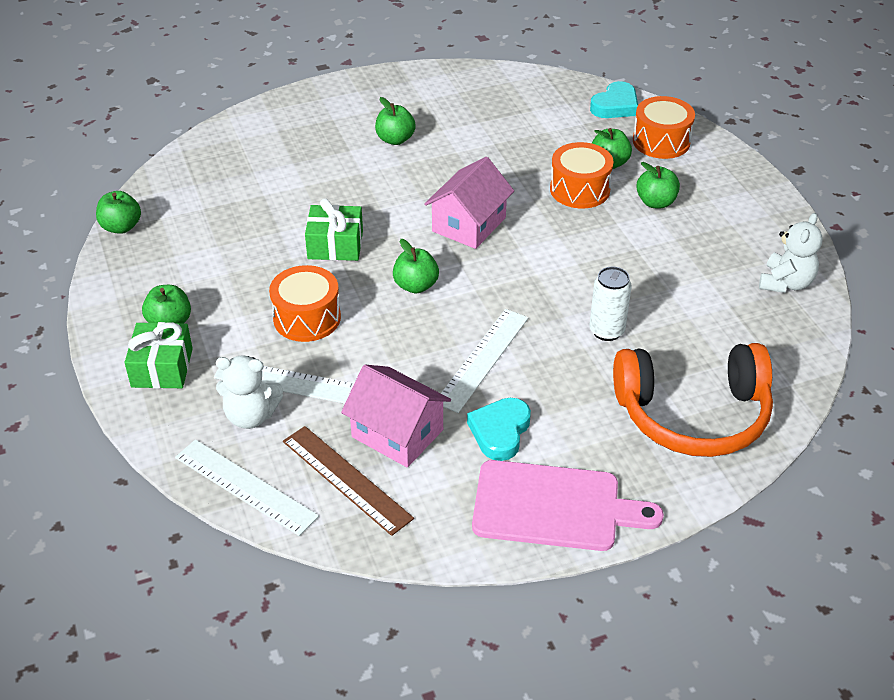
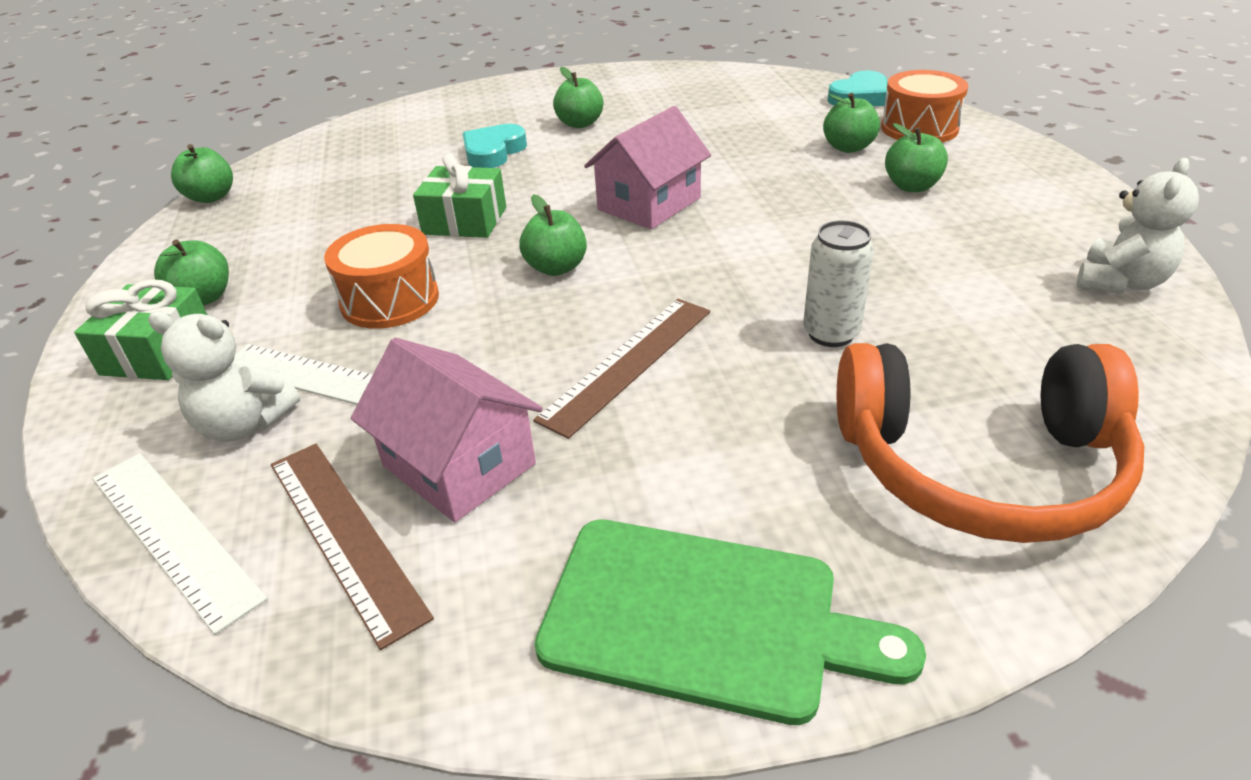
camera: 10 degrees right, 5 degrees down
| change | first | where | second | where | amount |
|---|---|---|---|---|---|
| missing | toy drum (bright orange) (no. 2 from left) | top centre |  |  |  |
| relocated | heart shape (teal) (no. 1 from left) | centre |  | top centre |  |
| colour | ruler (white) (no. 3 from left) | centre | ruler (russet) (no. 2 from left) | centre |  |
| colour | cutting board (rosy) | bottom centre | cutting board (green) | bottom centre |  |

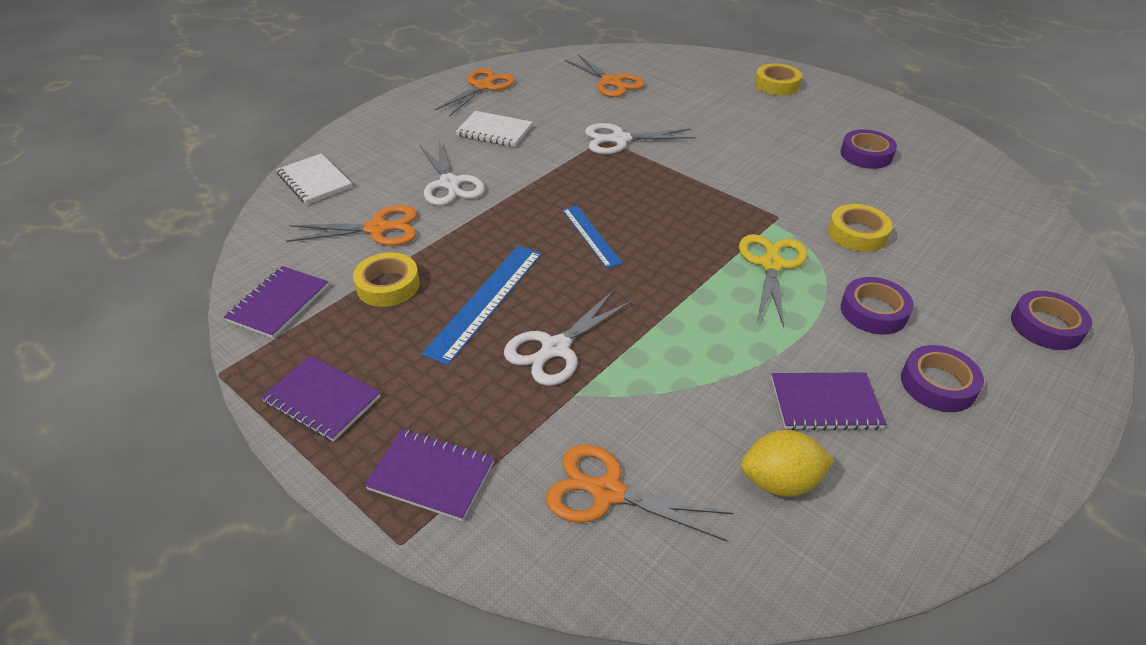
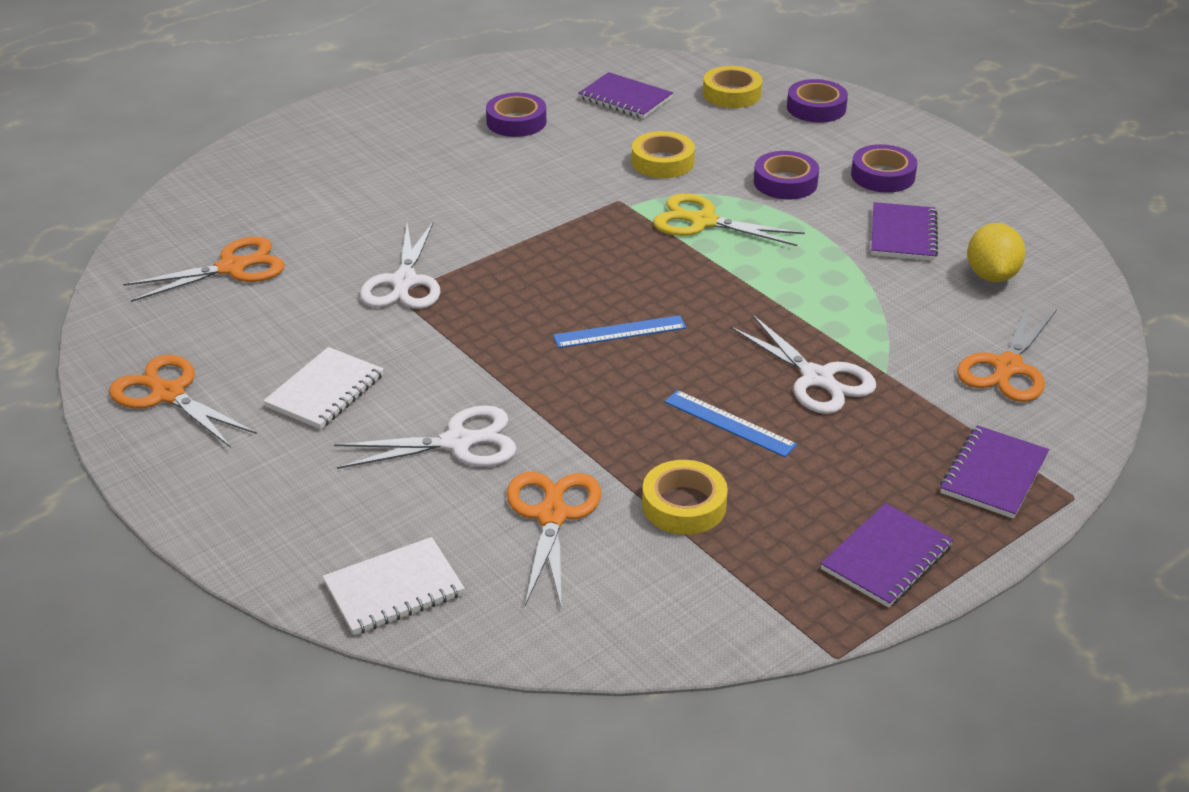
camera: 80 degrees left, 5 degrees down
| change | first | where | second | where | amount |
|---|---|---|---|---|---|
| relocated | notepad (purple) (no. 1 from left) | middle left |  | top centre |  |
| relocated | sticky tape (yellow) (no. 2 from left in the first image) | top right | sticky tape (yellow) (no. 3 from left) | top centre |  |
| size | ruler (cobalt) (no. 1 from left in the first image) | centre | ruler (cobalt) (no. 2 from left) | centre | x0.63 |

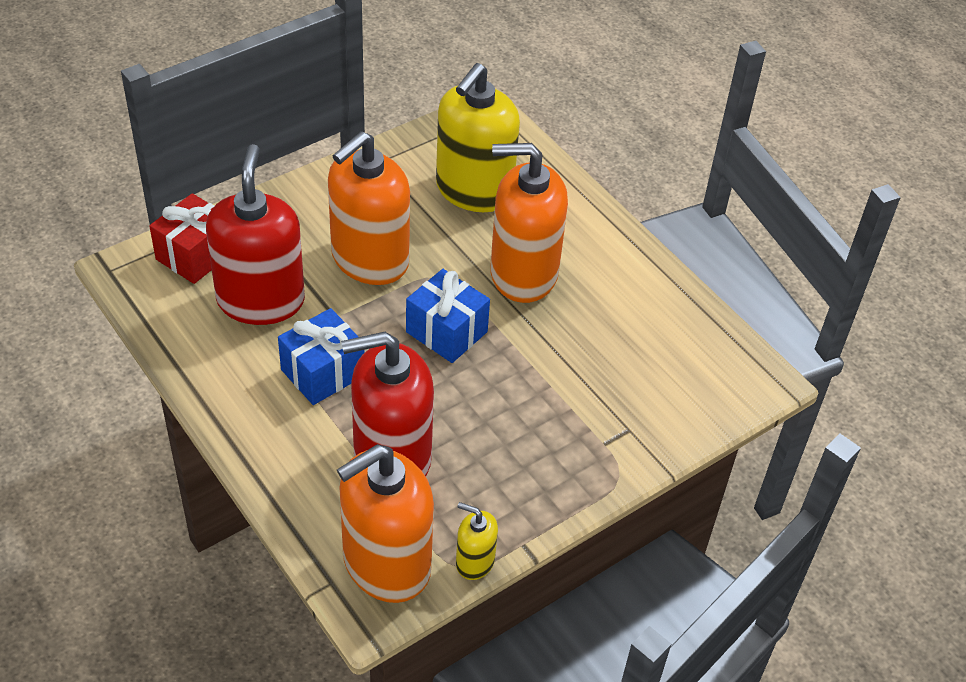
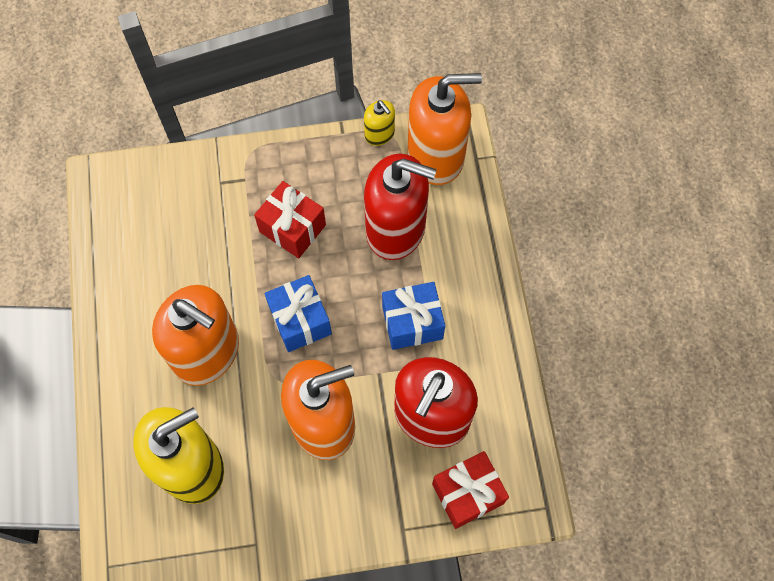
camera: 150 degrees left, 20 degrees up
| change | first | where | second | where | amount |
|---|---|---|---|---|---|
| appeared |  |  | wrapped gift (crimson) (no. 1 from left) | centre |  |

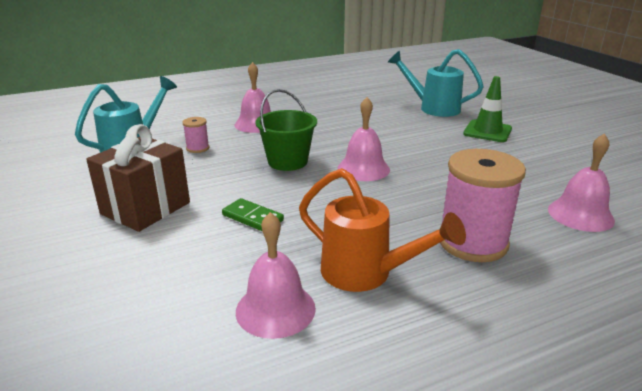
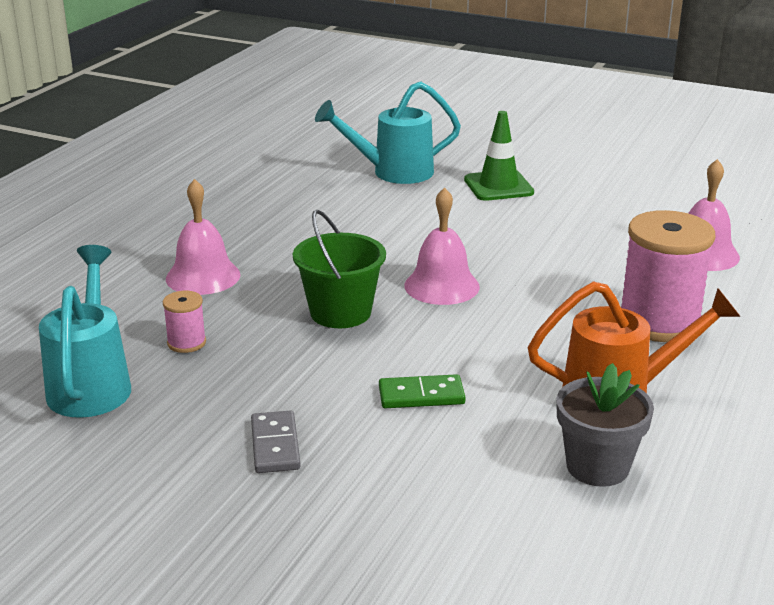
camera: 40 degrees left, 0 degrees up
| change | first | where | second | where | amount |
|---|---|---|---|---|---|
| exchanged | wrapped gift (russet) | middle left | domino tile (grey) | bottom centre |  |
| exchanged | hand bell (rosy) (no. 2 from left) | bottom centre | potted plant (grey) | bottom right |  |

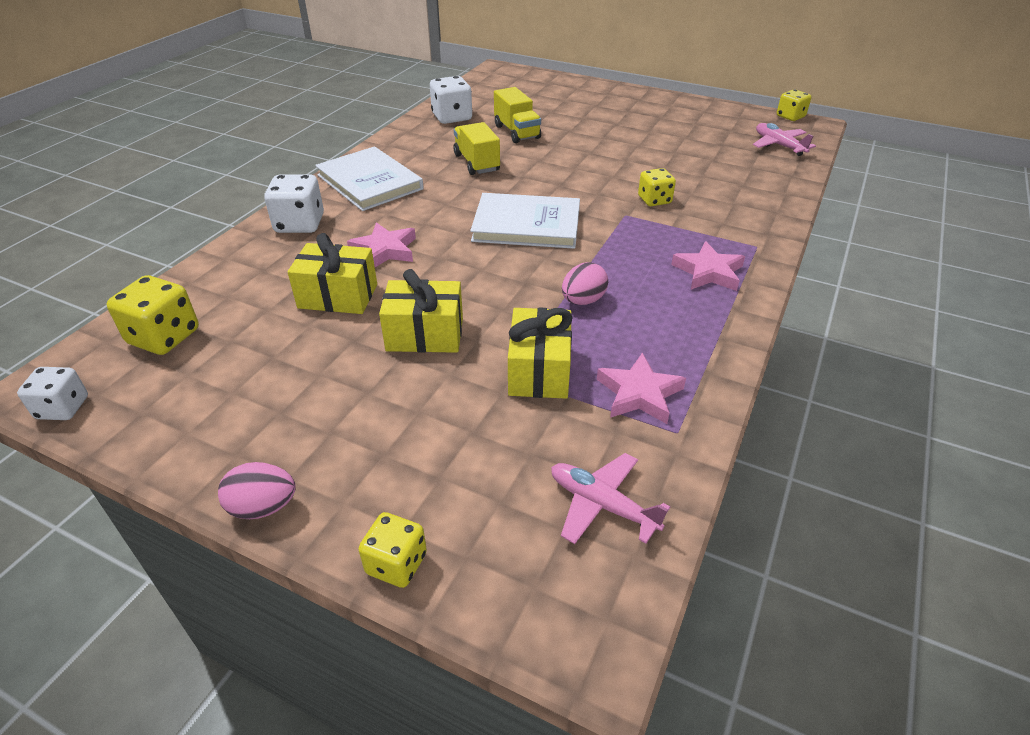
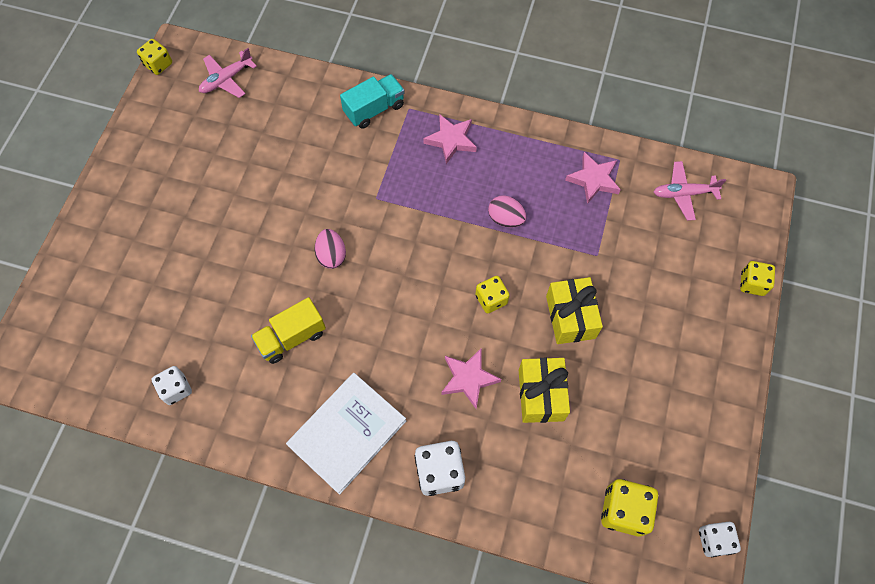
camera: 100 degrees left, 25 degrees up
| change | first | where | second | where | amount |
|---|---|---|---|---|---|
| missing | hardback (white) (no. 2 from left) | top centre |  |  |  |
| missing | toy truck (yellow) (no. 2 from left) | top centre |  |  |  |
| missing | wrapped gift (yellow) (no. 3 from left) | centre |  |  |  |
| appeared |  |  | toy truck (teal) | top centre |  |
| relocated | egg shape (rosy) (no. 1 from left) | bottom left |  | centre |  |
| relocated | dice (yellow) (no. 3 from left in the first image) | top centre | dice (yellow) (no. 2 from left) | centre |  |
| spun | toy plane (rosy) (no. 1 from left in the first image) | bottom centre | toy plane (rosy) (no. 2 from left) | top right | 60 degrees clockwise |
| size | dice (white) (no. 3 from left in the first image) | top centre | dice (white) (no. 1 from left) | middle left | x0.66 |

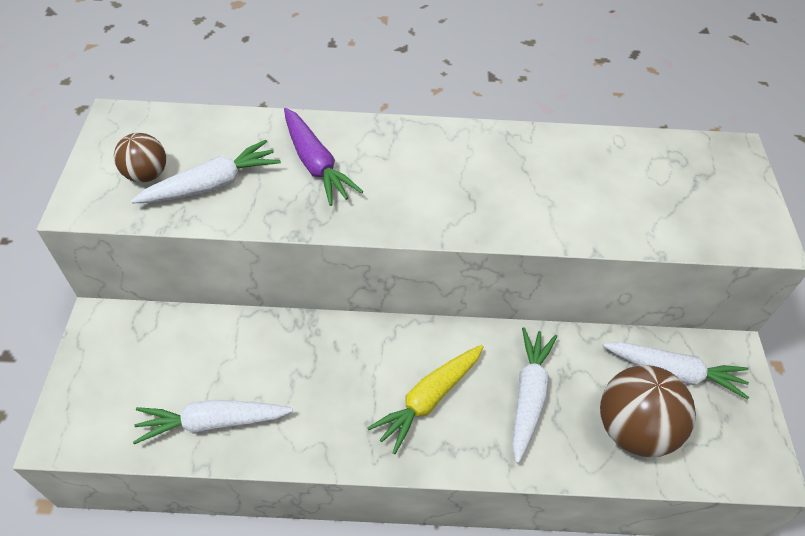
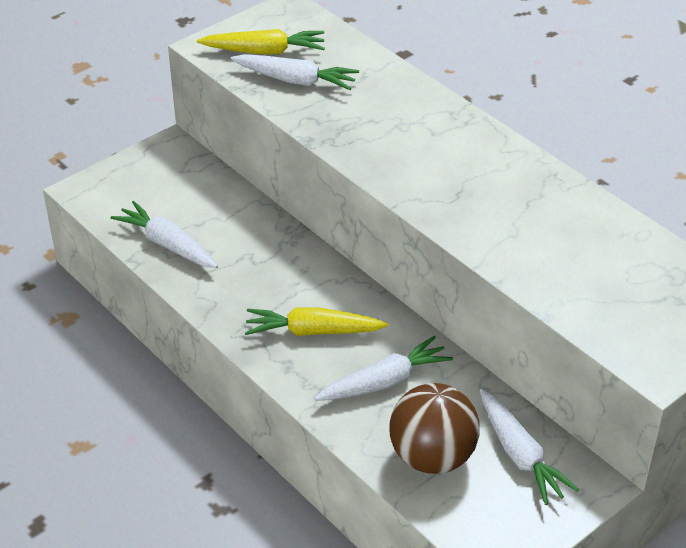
camera: 50 degrees right, 10 degrees down
| change | first | where | second | where | amount |
|---|---|---|---|---|---|
| missing | root vegetable (purple) | top centre |  |  |  |
| exchanged | play ball (russet) (no. 1 from left) | top left | root vegetable (yellow) (no. 1 from left) | top centre |  |

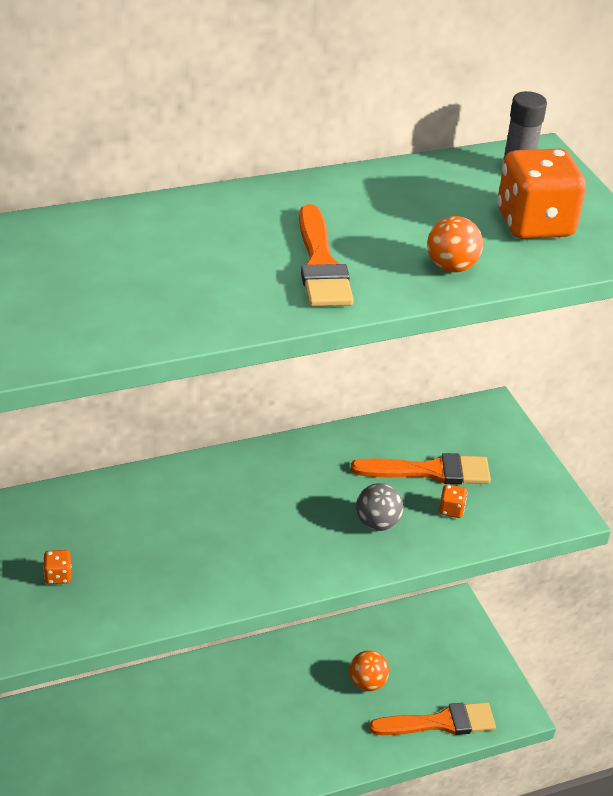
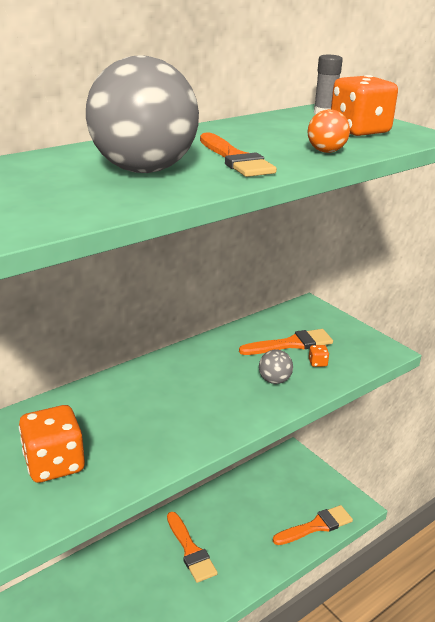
camera: 15 degrees left, 10 degrees down
| change | first | where | second | where | amount |
|---|---|---|---|---|---|
| missing | play ball (bright orange) (no. 1 from left) | bottom centre |  |  |  |
| appeared |  |  | play ball (grey) (no. 1 from left) | top left |  |
| appeared |  |  | paint brush (bright orange) (no. 1 from left) | bottom centre |  |
| size | dice (bright orange) (no. 1 from left) | bottom left |  | bottom left | x2.49 |

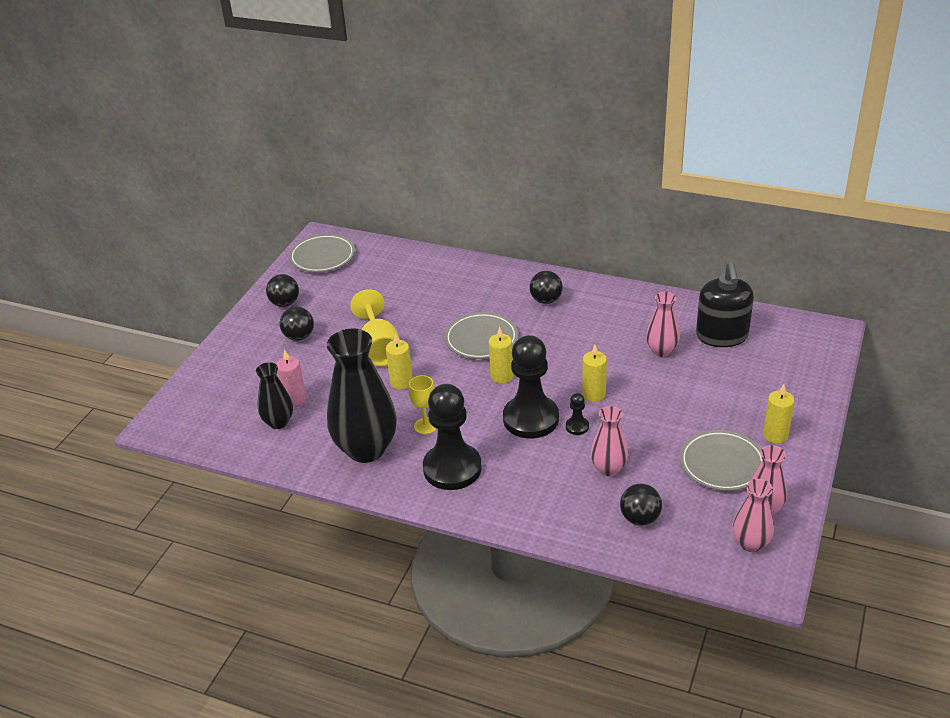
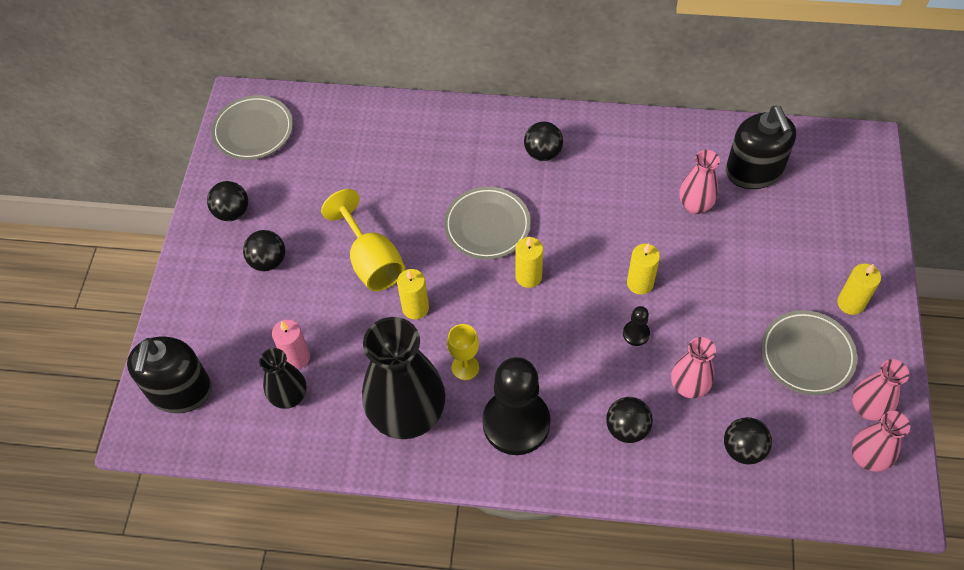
camera: 15 degrees left, 20 degrees up
| change | first | where | second | where | amount |
|---|---|---|---|---|---|
| missing | pawn (ebony) (no. 2 from left) | centre |  |  |  |
| appeared |  |  | pump bottle (ebony) (no. 1 from left) | middle left |  |
| appeared |  |  | play ball (ebony) (no. 4 from left) | bottom centre |  |

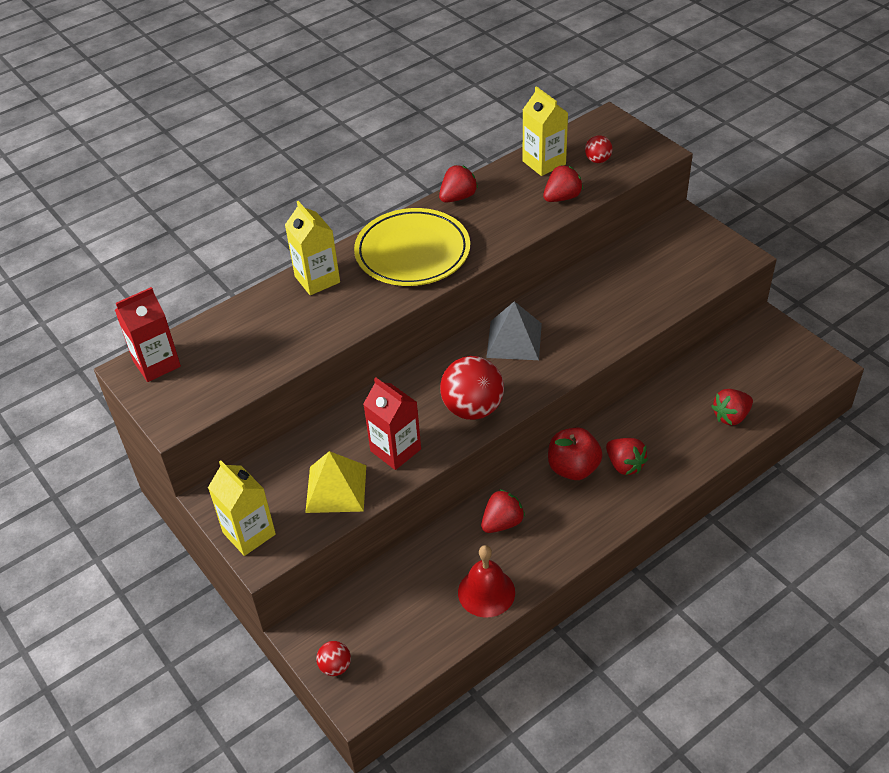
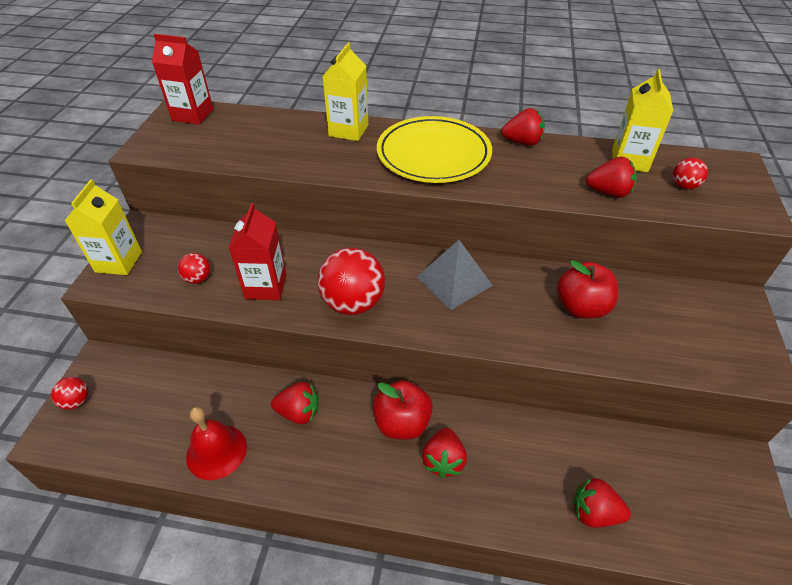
camera: 45 degrees right, 0 degrees up
| change | first | where | second | where | amount |
|---|---|---|---|---|---|
| appeared |  |  | toy apple (crimson) (no. 2 from left) | middle right |  |
| exchanged | pyramid shape (yellow) | centre | play ball (crimson) (no. 2 from left) | middle left |  |

